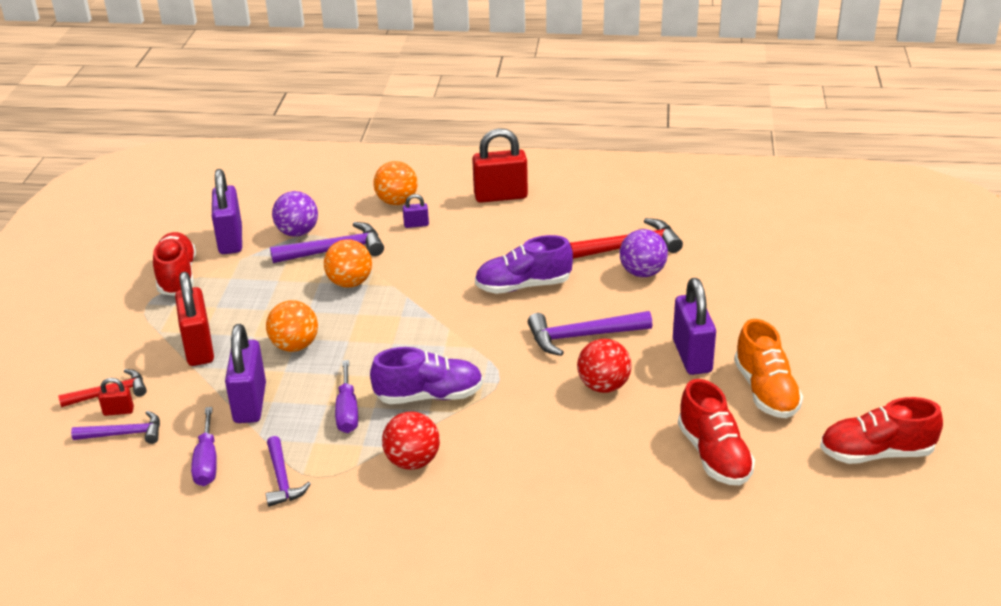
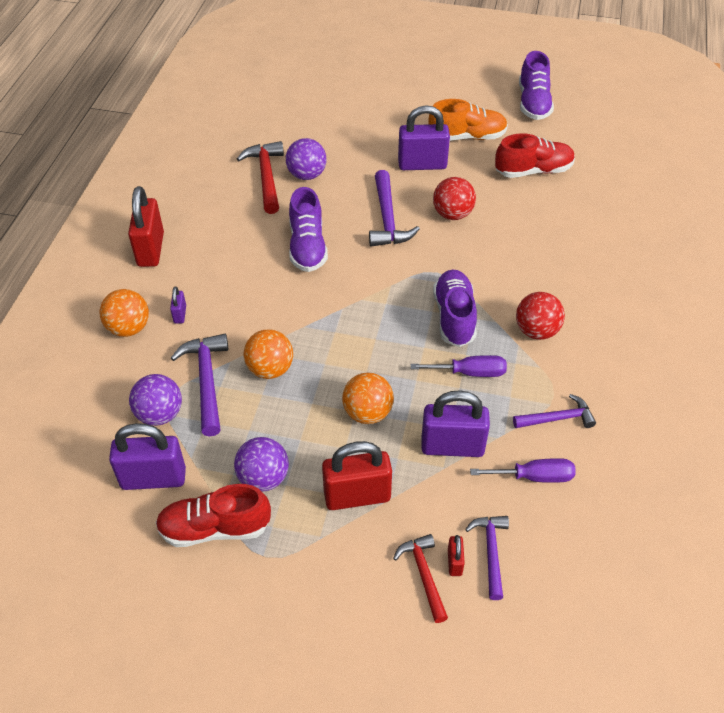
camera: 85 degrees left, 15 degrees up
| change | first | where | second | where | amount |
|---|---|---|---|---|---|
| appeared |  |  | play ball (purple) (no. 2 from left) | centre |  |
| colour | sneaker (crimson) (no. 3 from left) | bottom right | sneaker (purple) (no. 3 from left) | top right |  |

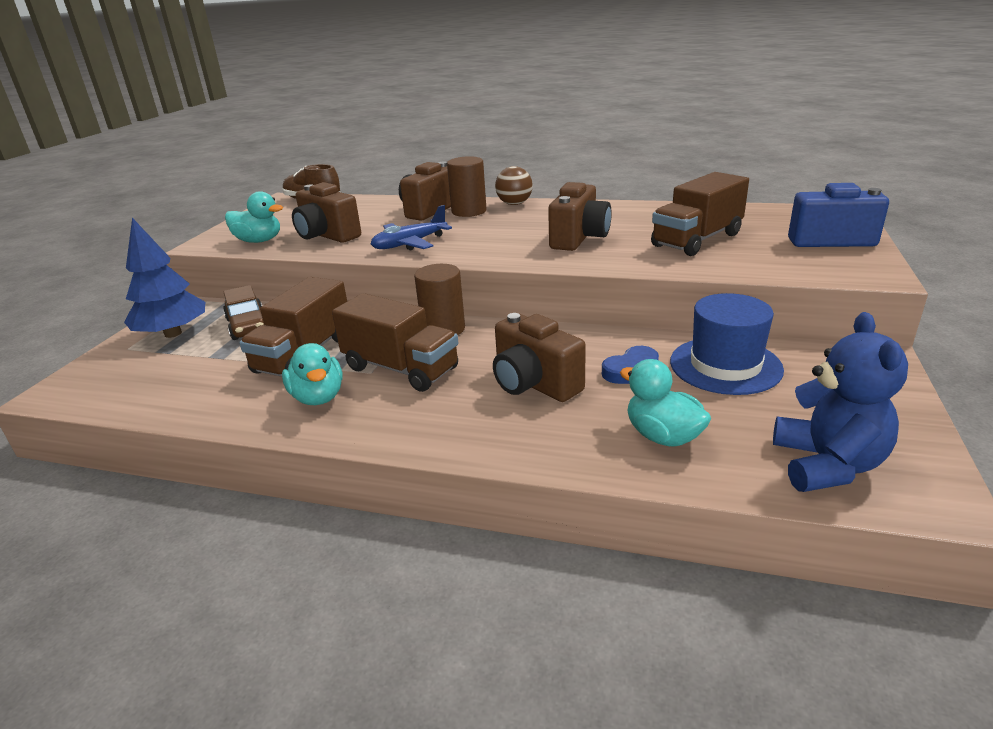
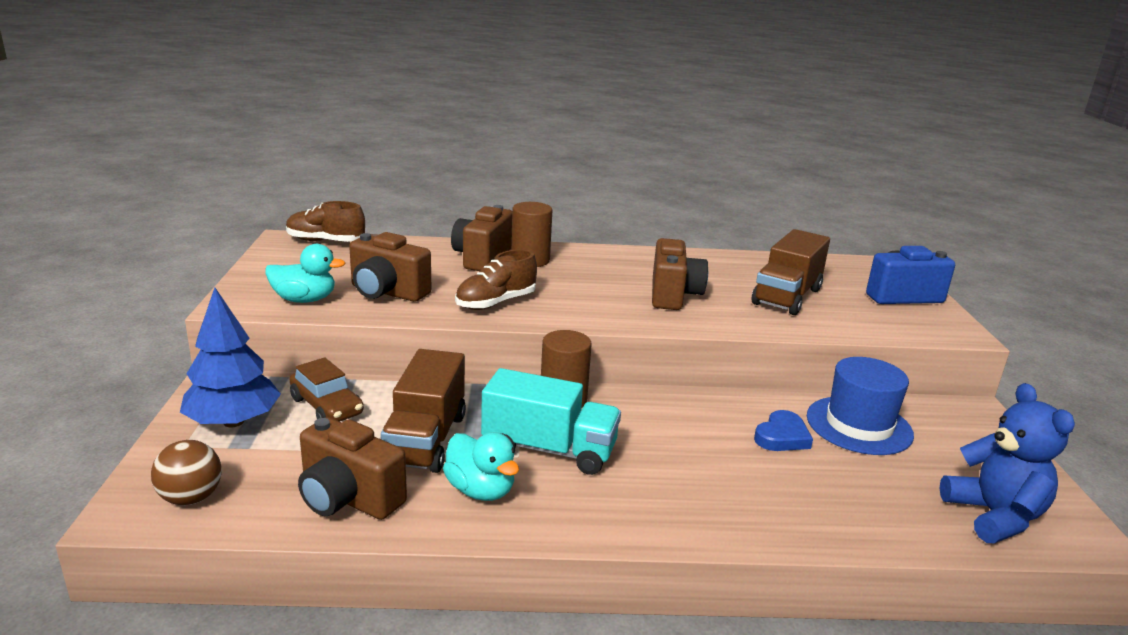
camera: 20 degrees left, 5 degrees down
| change | first | where | second | where | amount |
|---|---|---|---|---|---|
| missing | rubber duck (teal) (no. 3 from left) | middle right |  |  |  |
| relocated | camera (russet) (no. 3 from left in the first image) | centre | camera (russet) (no. 1 from left) | bottom left |  |
| relocated | play ball (russet) | top centre |  | bottom left |  |
| exchanged | toy plane (cobalt) | top centre | sneaker (russet) (no. 2 from left) | centre |  |
| colour | toy truck (russet) (no. 2 from left) | centre | toy truck (teal) | centre |  |

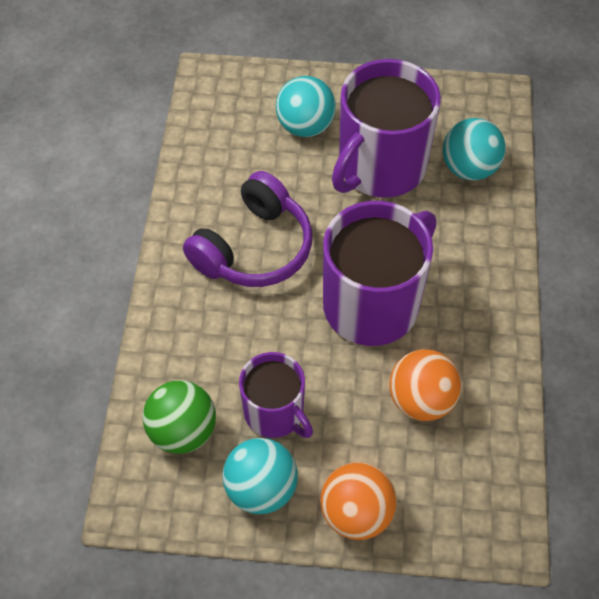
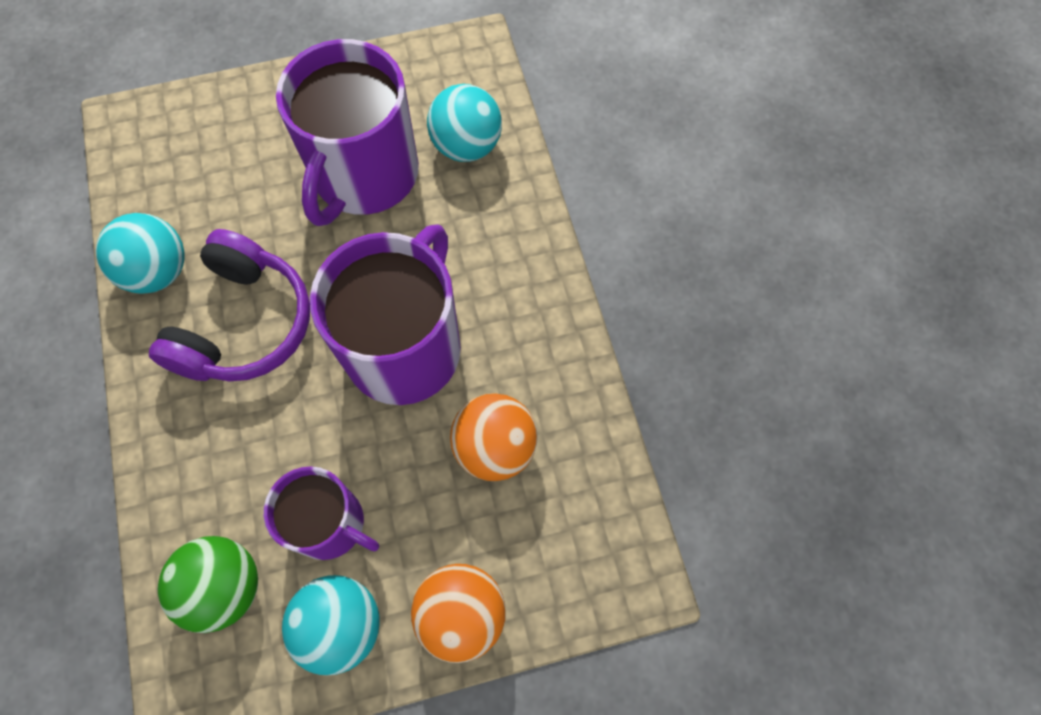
camera: 20 degrees left, 10 degrees up
| change | first | where | second | where | amount |
|---|---|---|---|---|---|
| relocated | play ball (teal) (no. 2 from left in the first image) | top centre | play ball (teal) (no. 1 from left) | middle left |  |

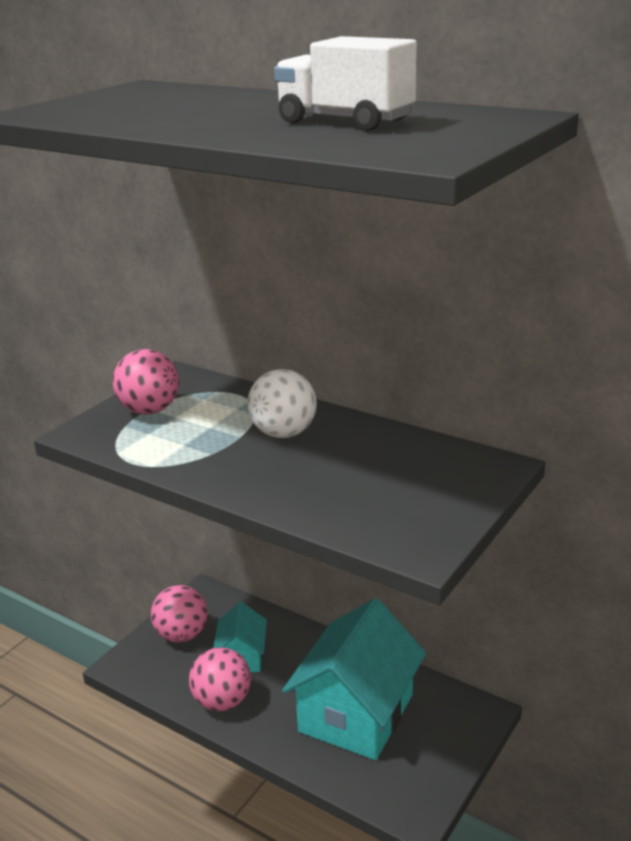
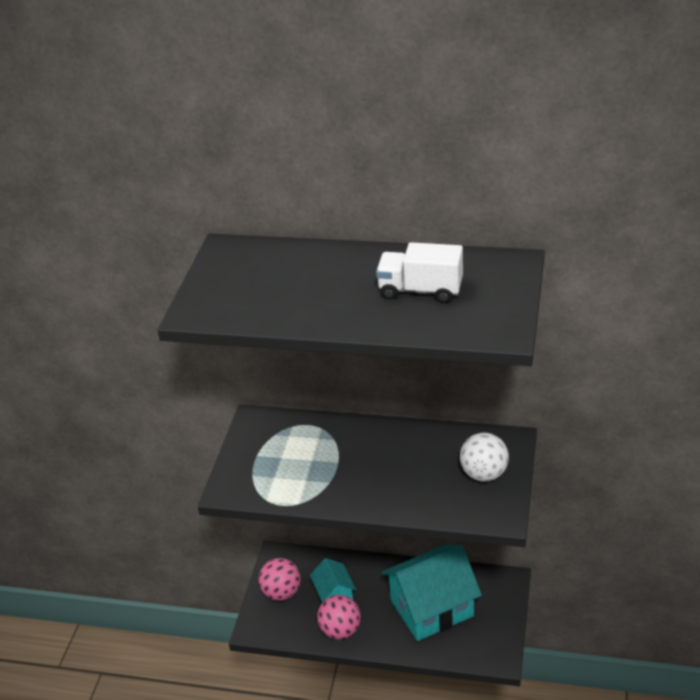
camera: 20 degrees left, 10 degrees up
| change | first | where | second | where | amount |
|---|---|---|---|---|---|
| missing | play ball (rosy) (no. 1 from left) | middle left |  |  |  |
| relocated | play ball (white) | centre |  | middle right |  |
| spun | house (teal) (no. 2 from left) | bottom centre |  | bottom centre | 60 degrees clockwise |

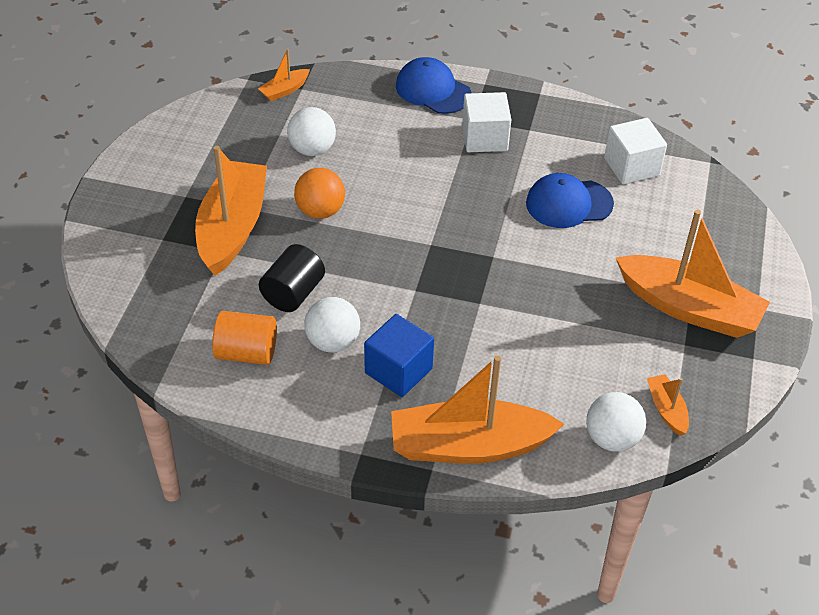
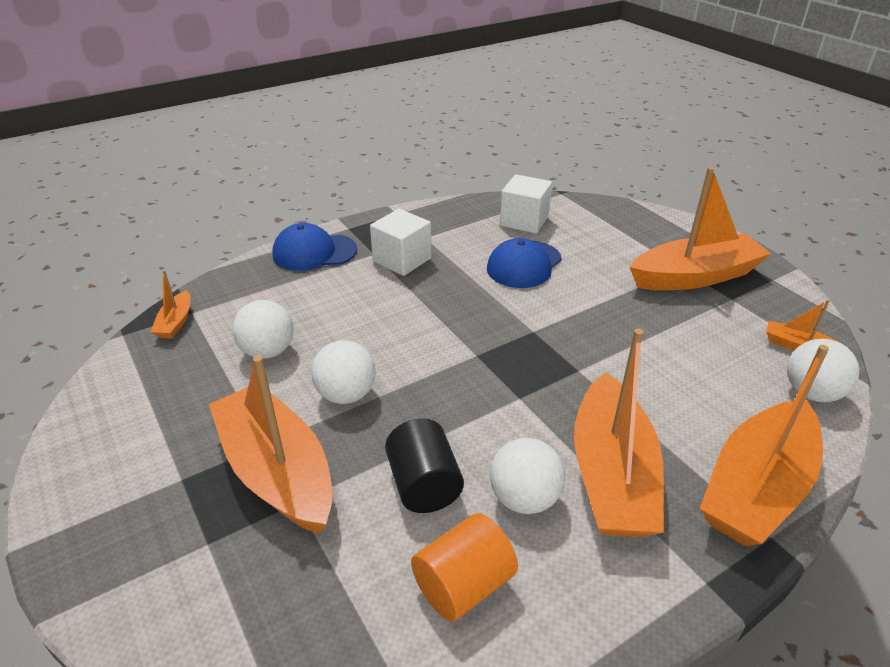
camera: 45 degrees left, 10 degrees down
| change | first | where | second | where | amount |
|---|---|---|---|---|---|
| exchanged | block (cobalt) | centre | boat (bright orange) (no. 3 from left) | middle right |  |
| colour | play ball (bright orange) | top centre | play ball (white) (no. 2 from left) | centre |  |

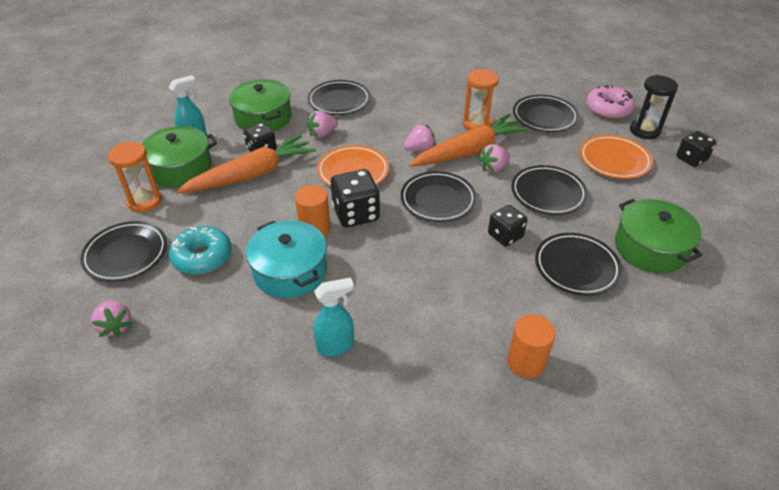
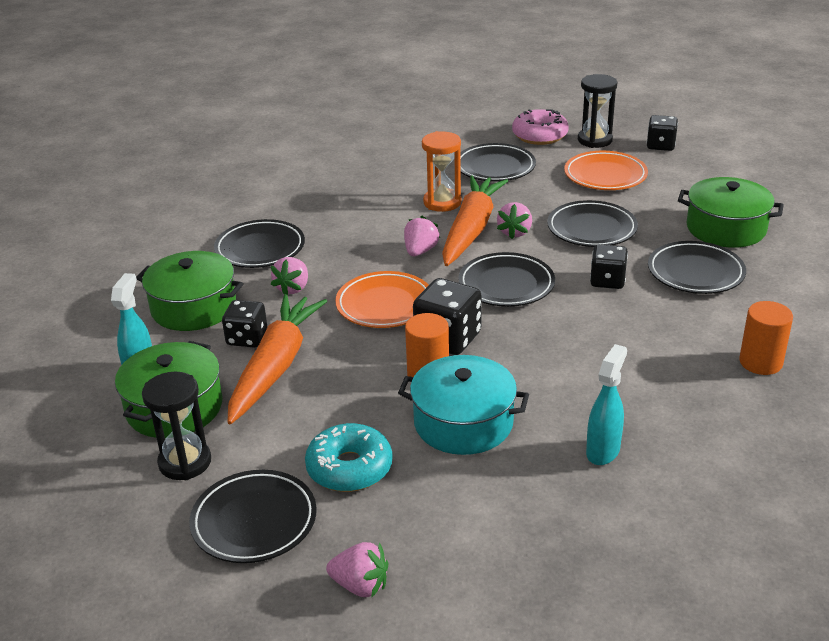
camera: 40 degrees left, 10 degrees down
| change | first | where | second | where | amount |
|---|---|---|---|---|---|
| colour | sandglass (bright orange) (no. 1 from left) | middle left | sandglass (ebony) (no. 1 from left) | middle left |  |

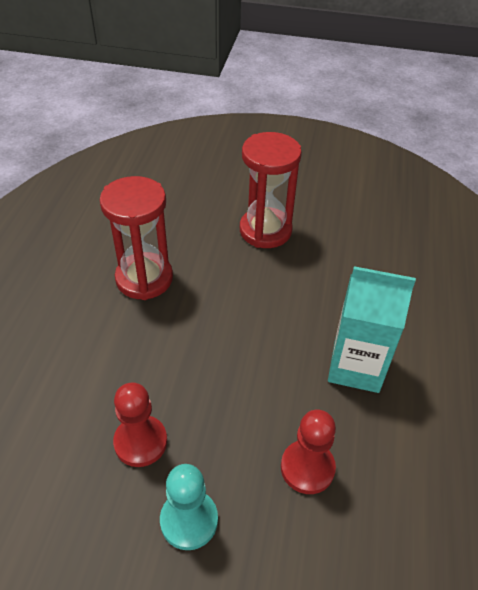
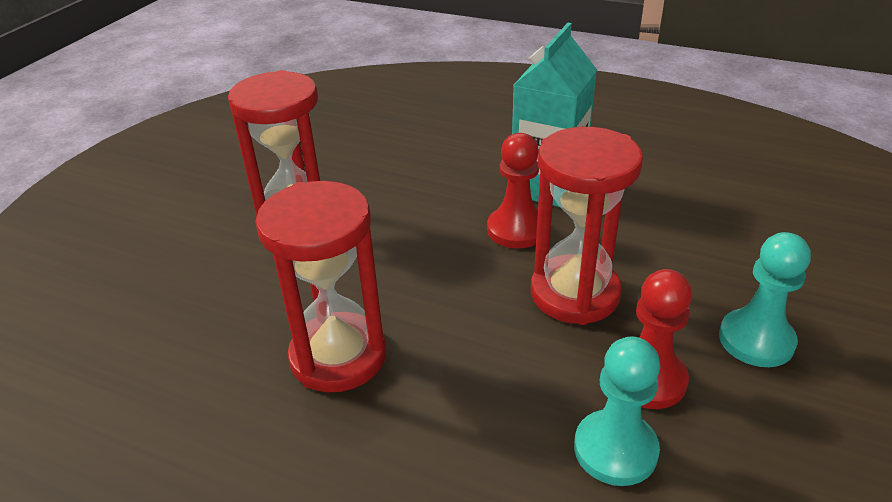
camera: 75 degrees left, 10 degrees down
| change | first | where | second | where | amount |
|---|---|---|---|---|---|
| appeared |  |  | sandglass (crimson) (no. 3 from left) | centre |  |
| appeared |  |  | pawn (teal) (no. 1 from left) | bottom right |  |
| relocated | pawn (crimson) (no. 2 from left in the first image) | bottom centre | pawn (crimson) (no. 1 from left) | centre |  |

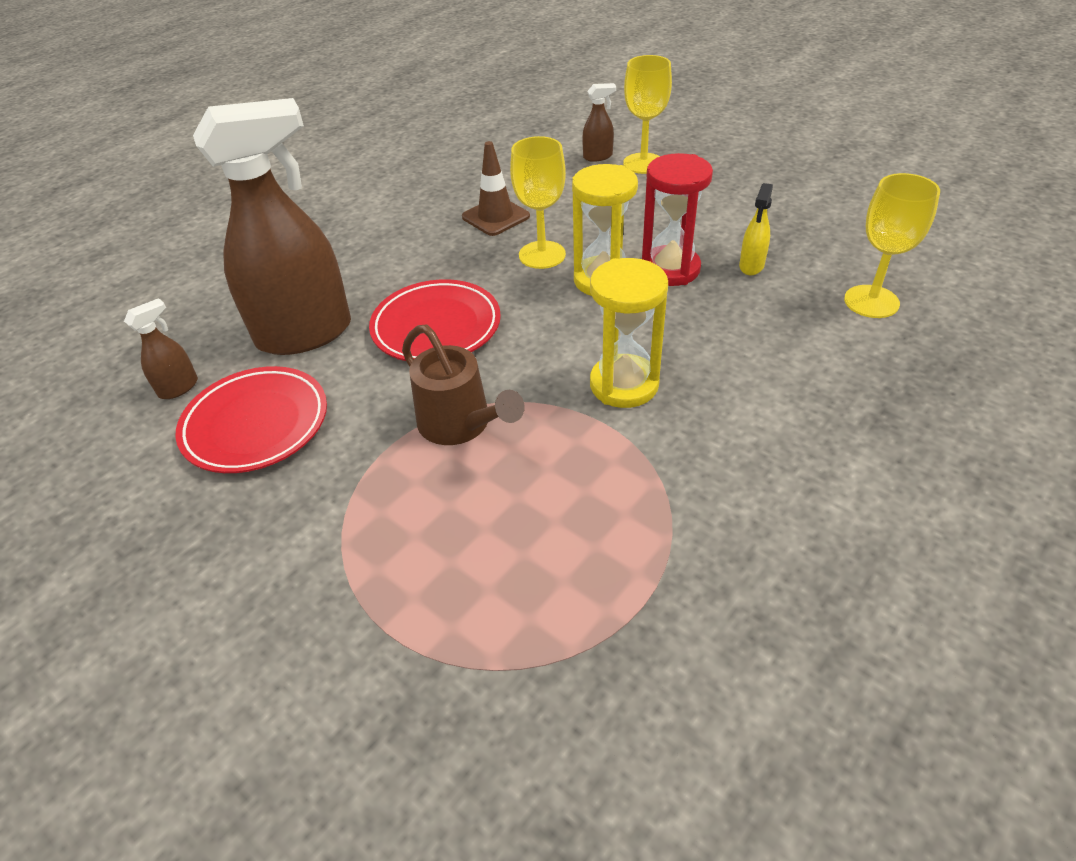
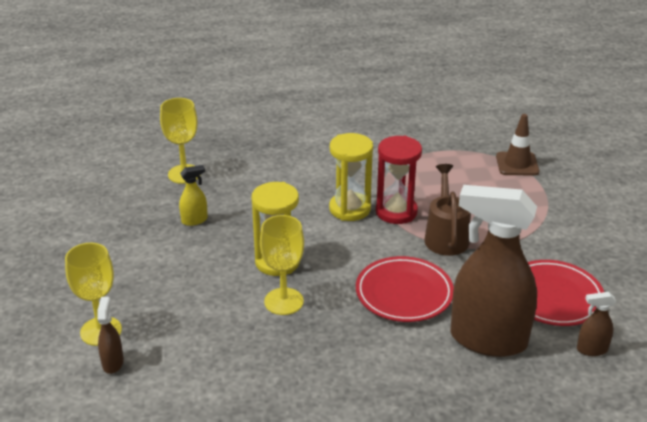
camera: 140 degrees left, 10 degrees down
| change | first | where | second | where | amount |
|---|---|---|---|---|---|
| relocated | traffic cone (russet) | top centre |  | middle right |  |
| relocated | sandglass (crimson) | top centre |  | centre |  |
| spun | spray cleaner (russet) (no. 3 from left in the first image) | top centre | spray cleaner (russet) (no. 1 from left) | bottom left | 60 degrees clockwise |

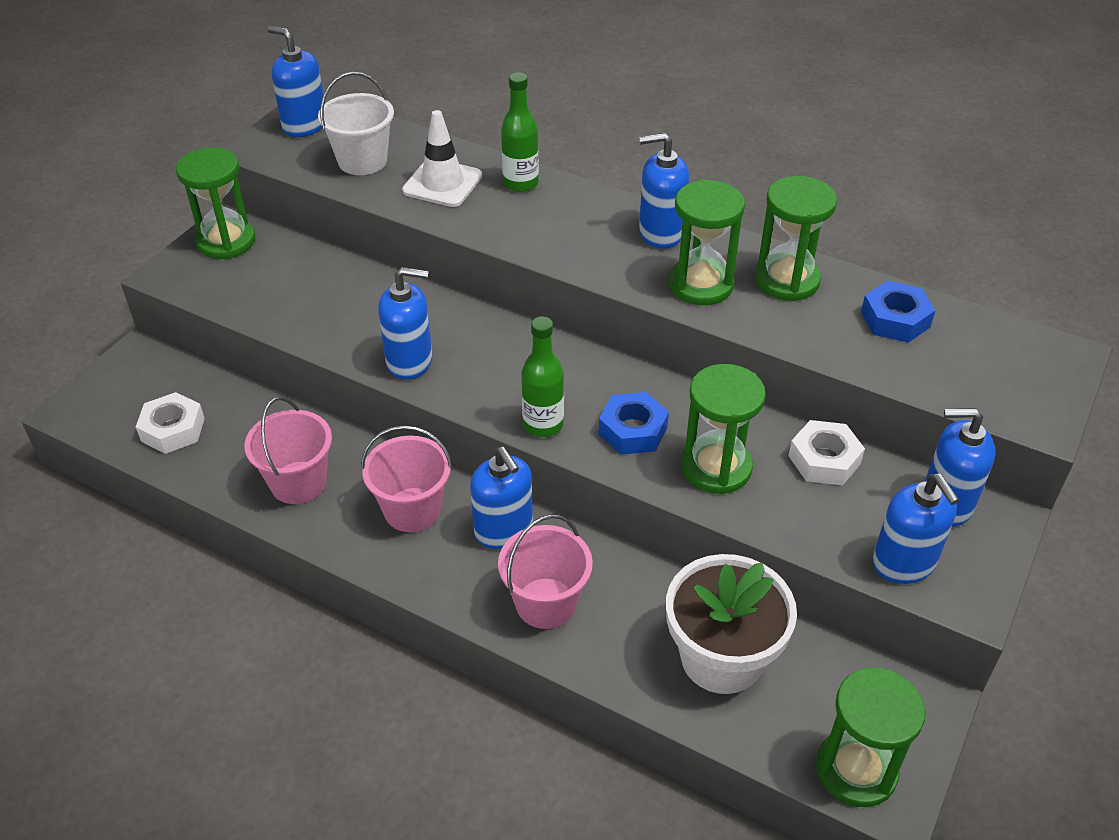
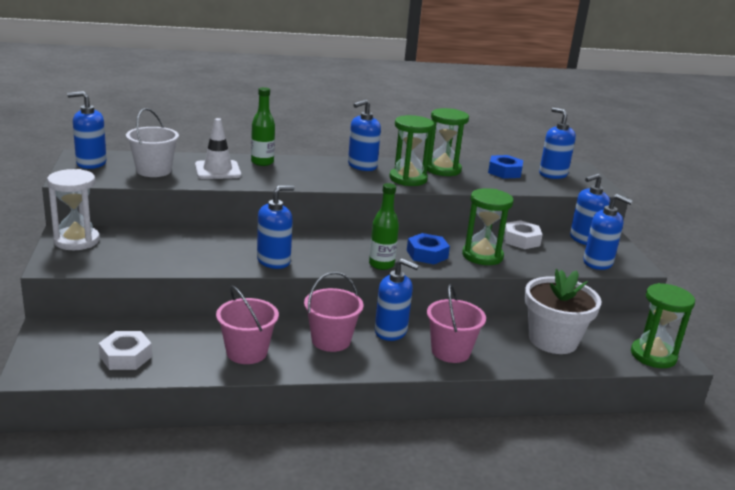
camera: 40 degrees left, 20 degrees down
| change | first | where | second | where | amount |
|---|---|---|---|---|---|
| appeared |  |  | pump bottle (cobalt) (no. 5 from left) | top right |  |
| colour | sandglass (green) (no. 1 from left) | top left | sandglass (white) | middle left |  |

